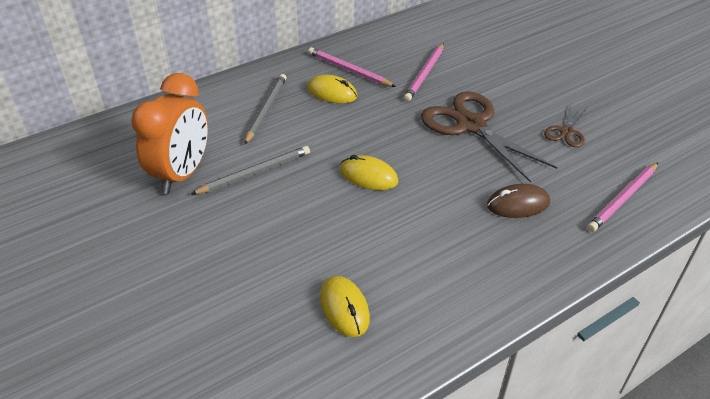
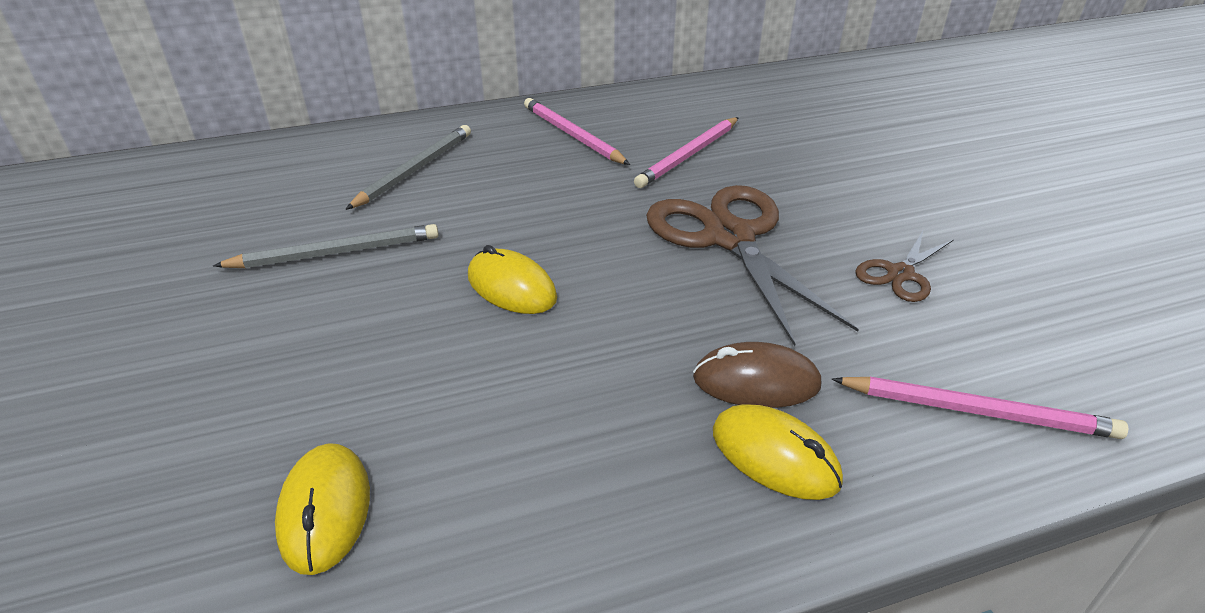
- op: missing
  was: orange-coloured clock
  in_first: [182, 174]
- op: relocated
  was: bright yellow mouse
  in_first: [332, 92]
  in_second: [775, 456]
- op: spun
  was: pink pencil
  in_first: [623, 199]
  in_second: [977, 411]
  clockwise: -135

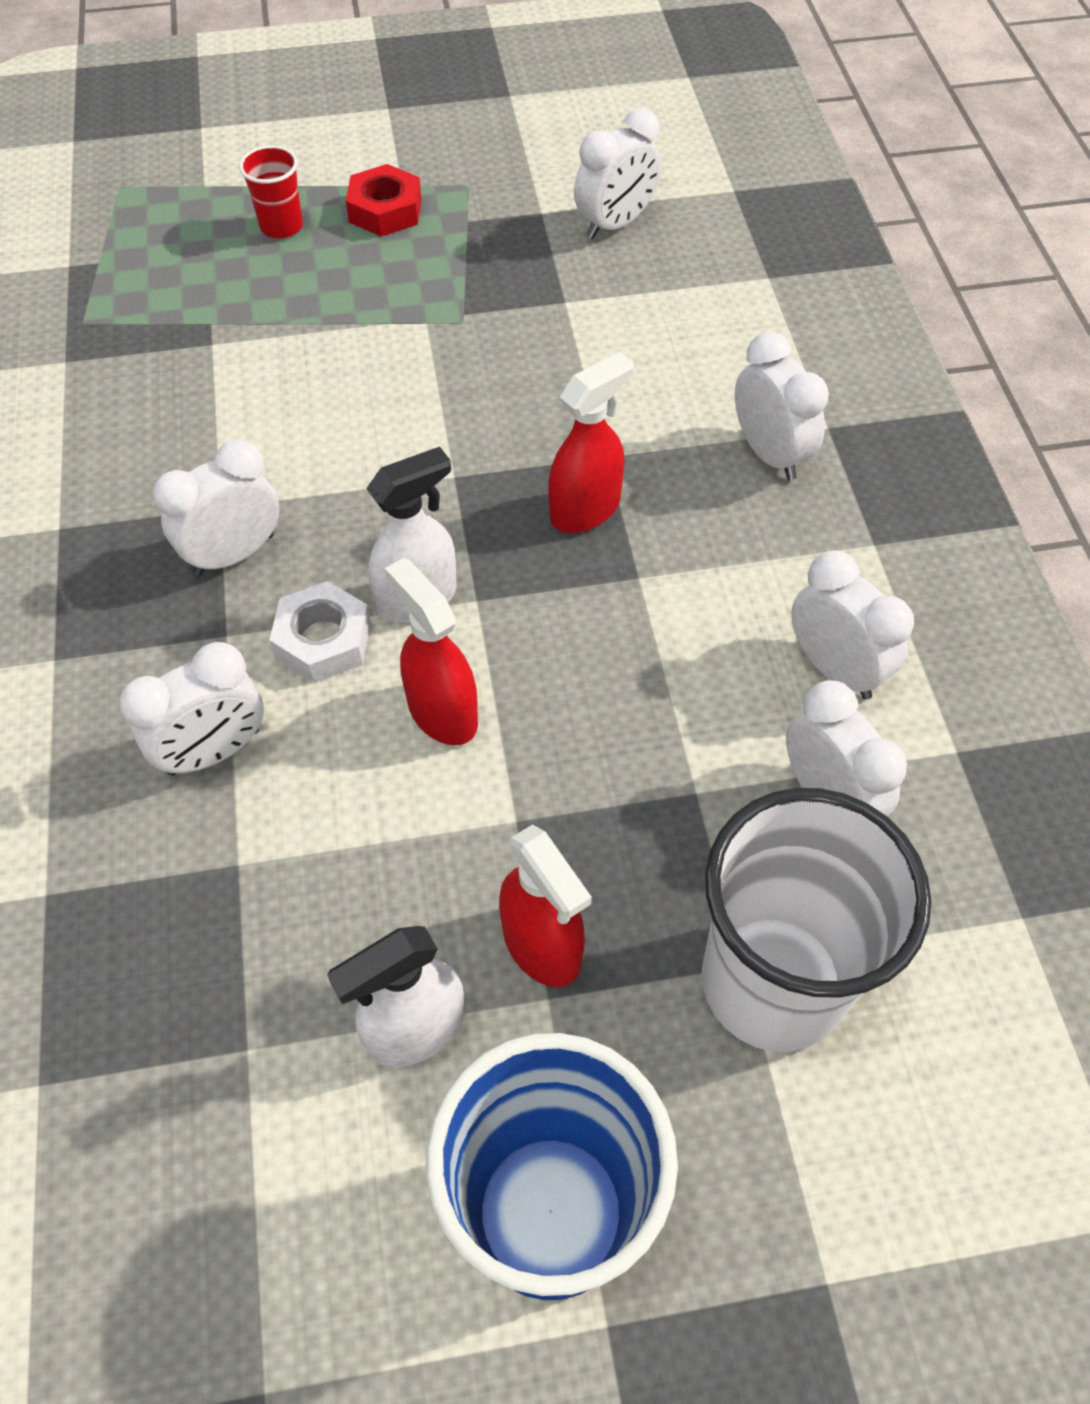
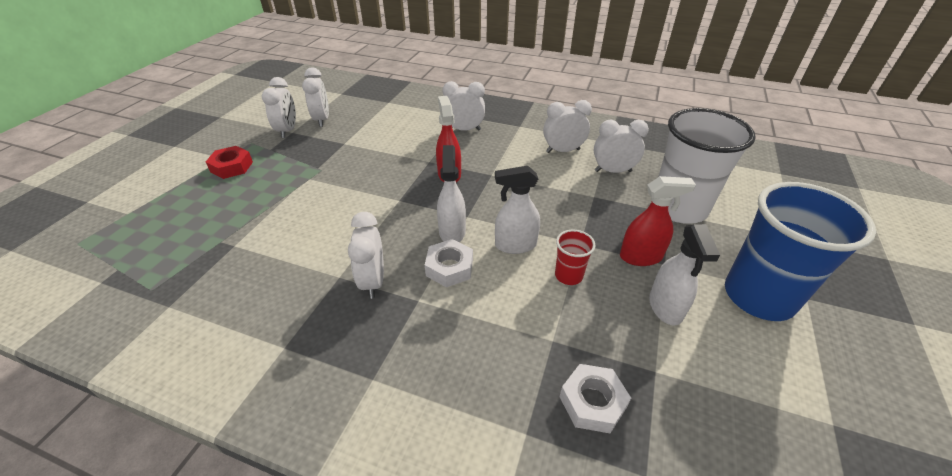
- op: relocated
  was: crimson beaker
  in_first: [281, 226]
  in_second: [568, 275]
- op: colour
  was: crimson sprayer
  now: snow-white sprayer
  in_first: [442, 712]
  in_second: [515, 245]
- op: relocated
  was: snow-white clock
  in_first: [214, 752]
  in_second: [287, 131]
- op: appeared
  now: snow-white hexagon nut
  in_second: [592, 402]

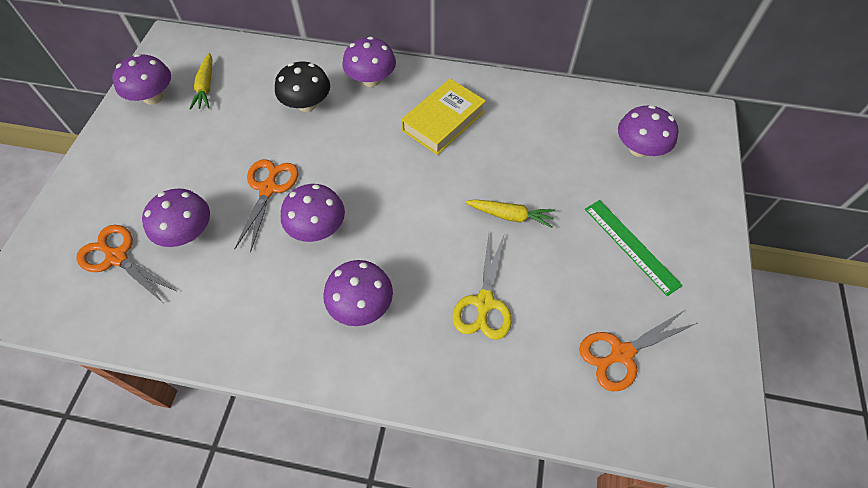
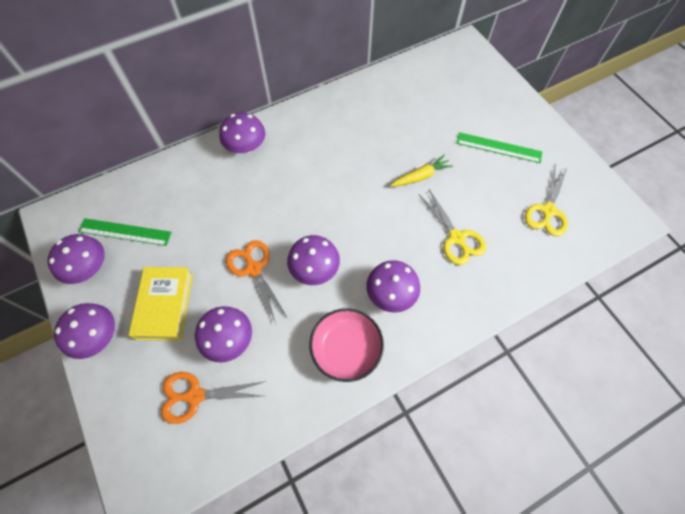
- op: exchanged
  was: bright yellow carrot
  now: emerald straightedge
  in_first: [206, 87]
  in_second: [125, 232]
- op: missing
  was: black mushroom
  in_first: [307, 104]
- op: relocated
  was: bright yellow hardback
  in_first: [443, 121]
  in_second: [164, 305]
- op: relocated
  was: purple mushroom
  in_first: [639, 149]
  in_second: [98, 336]
- op: colour
  was: orange-coloured pair of scissors
  now: bright yellow pair of scissors
  in_first: [621, 353]
  in_second: [548, 211]
- op: appeared
  now: pink serving bowl
  in_second: [346, 349]

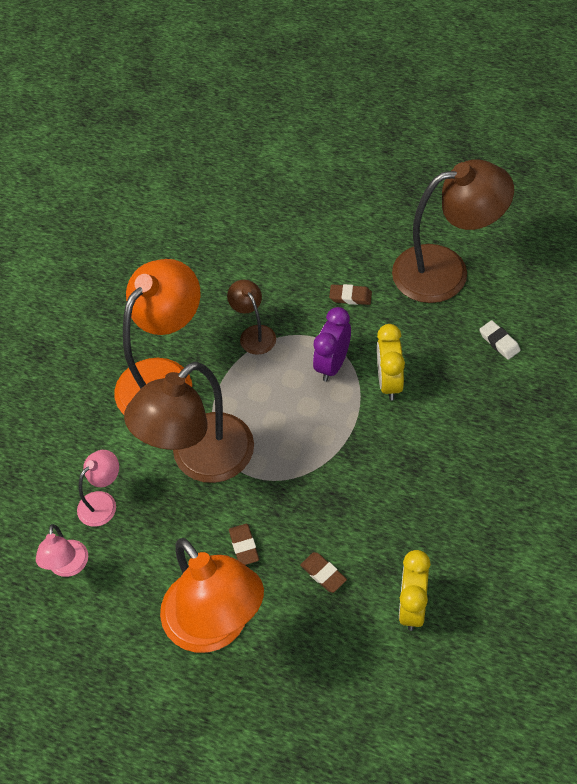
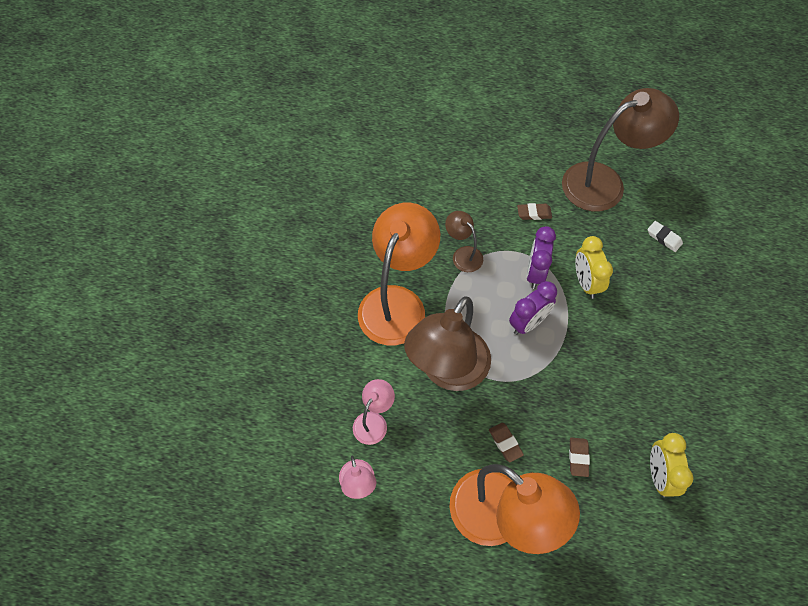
- op: spun
  was: dark brown gum eraser
  in_first: [323, 574]
  in_second: [578, 458]
  clockwise: 60
- op: appeared
  now: purple clock
  in_second: [528, 323]

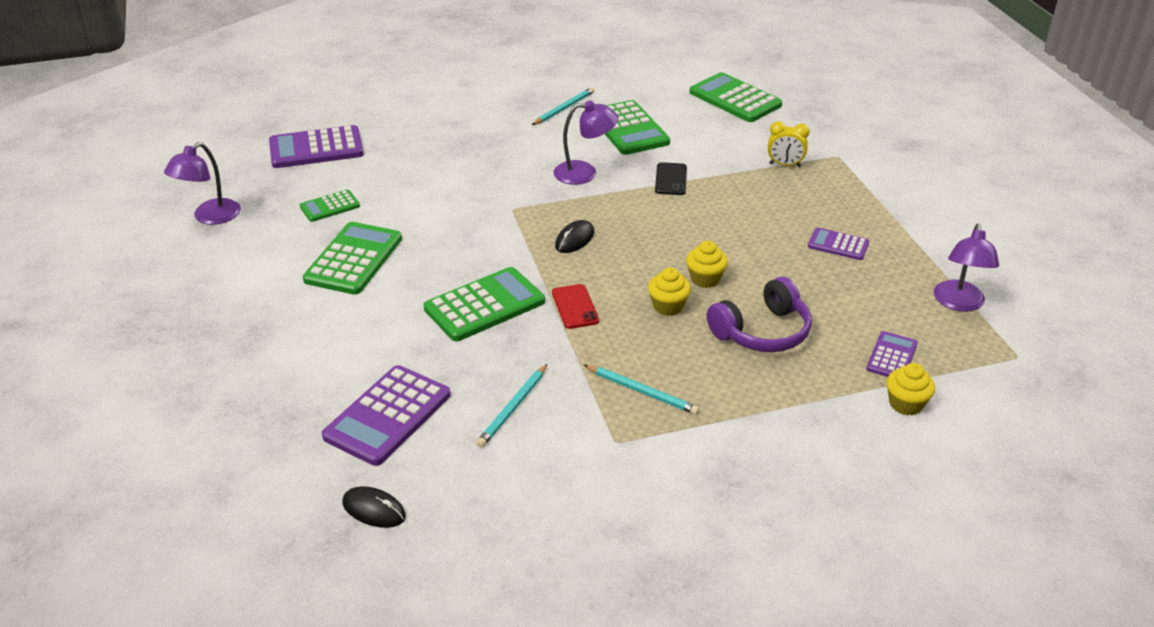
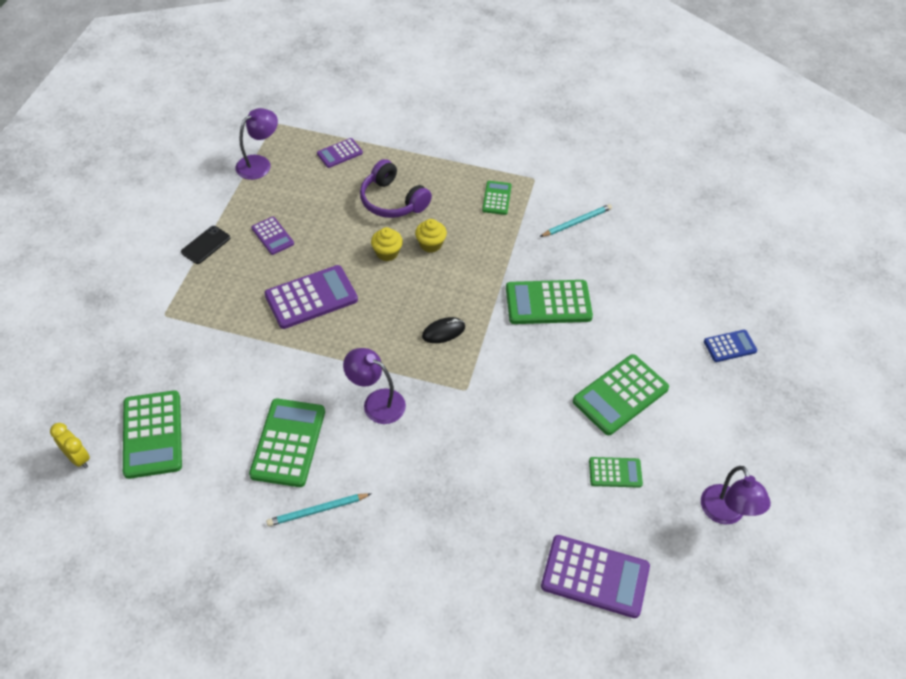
- op: relocated
  was: bright yellow clock
  in_first: [785, 165]
  in_second: [78, 458]
- op: spun
  was: purple desk lamp
  in_first: [210, 217]
  in_second: [726, 513]
  clockwise: 105
- op: relocated
  was: black mobile phone
  in_first: [671, 179]
  in_second: [206, 245]
- op: spun
  was: purple headphones
  in_first: [762, 332]
  in_second: [392, 201]
  clockwise: -135
- op: missing
  was: crimson mobile phone
  in_first: [575, 307]
- op: missing
  was: bright yellow muffin
  in_first: [906, 404]
- op: relocated
  was: purple pocket calculator
  in_first: [388, 416]
  in_second: [311, 297]
- op: exchanged
  was: turquoise pencil
  now: emerald pocket calculator
  in_first: [642, 391]
  in_second: [496, 198]
- op: missing
  was: black mouse
  in_first: [374, 510]
- op: appeared
  now: royal blue pocket calculator
  in_second: [729, 346]

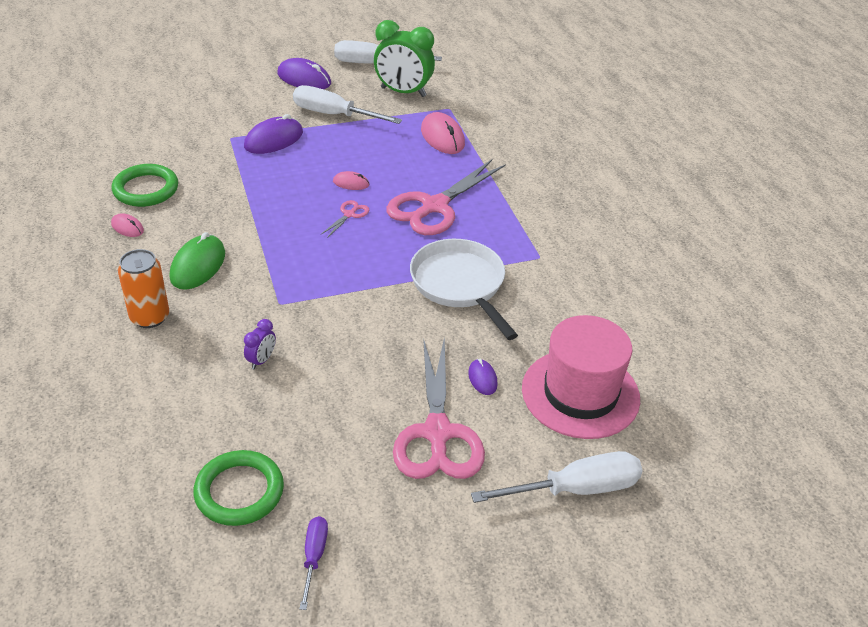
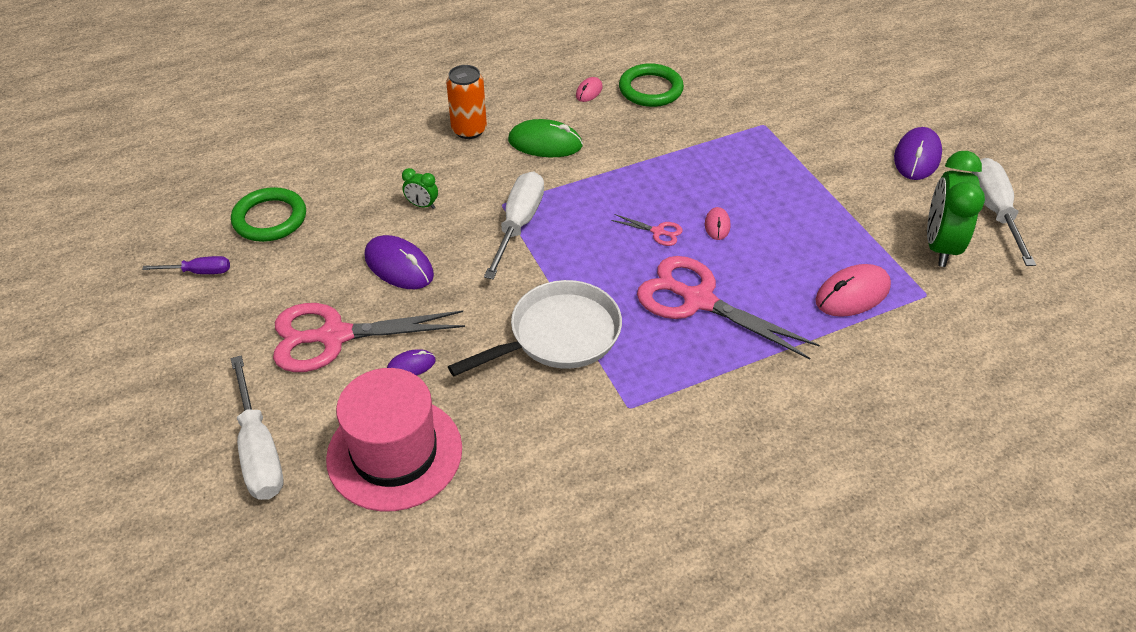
- op: relocated
  was: snow-white screwdriver
  in_first: [333, 115]
  in_second: [518, 224]
- op: relocated
  was: purple mouse
  in_first: [273, 139]
  in_second: [399, 266]
- op: colour
  was: purple clock
  now: emerald clock
  in_first: [261, 360]
  in_second: [422, 205]

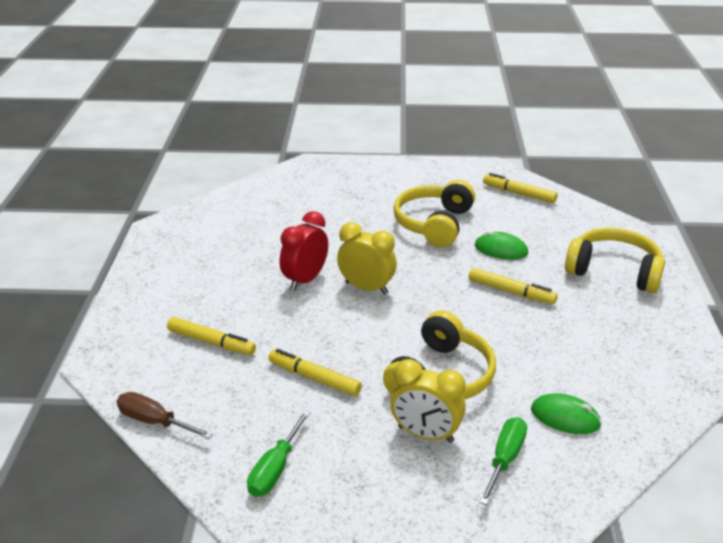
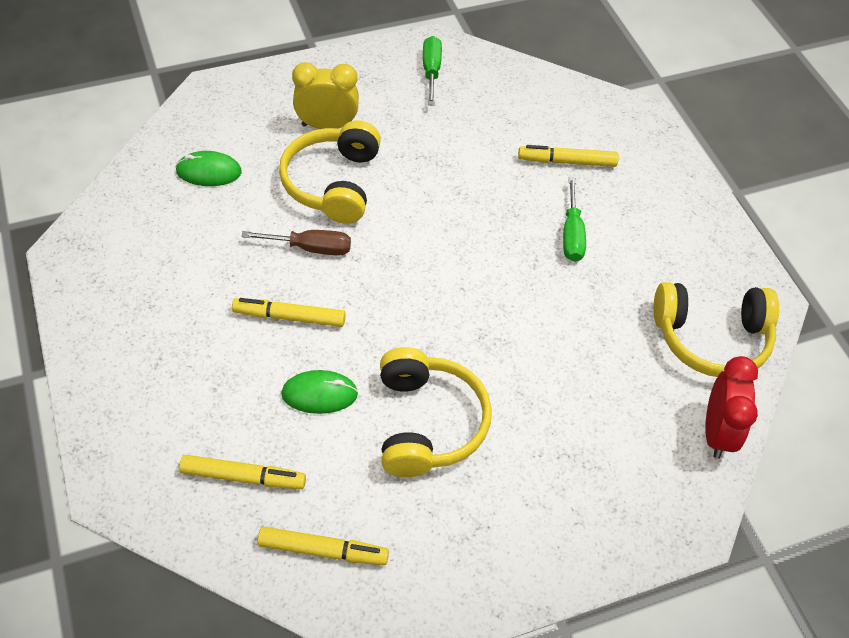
- op: relocated
  was: crimson clock
  in_first: [305, 280]
  in_second: [717, 432]
- op: missing
  was: bright yellow clock
  in_first: [366, 288]
- op: relocated
  was: bright yellow headphones
  in_first: [614, 271]
  in_second: [711, 338]
- op: relocated
  was: bright yellow marker
  in_first: [314, 378]
  in_second: [243, 477]
- op: relocated
  was: dark brown screwdriver
  in_first: [154, 421]
  in_second: [310, 248]
- op: relocated
  was: emerald screwdriver
  in_first: [505, 459]
  in_second: [572, 234]

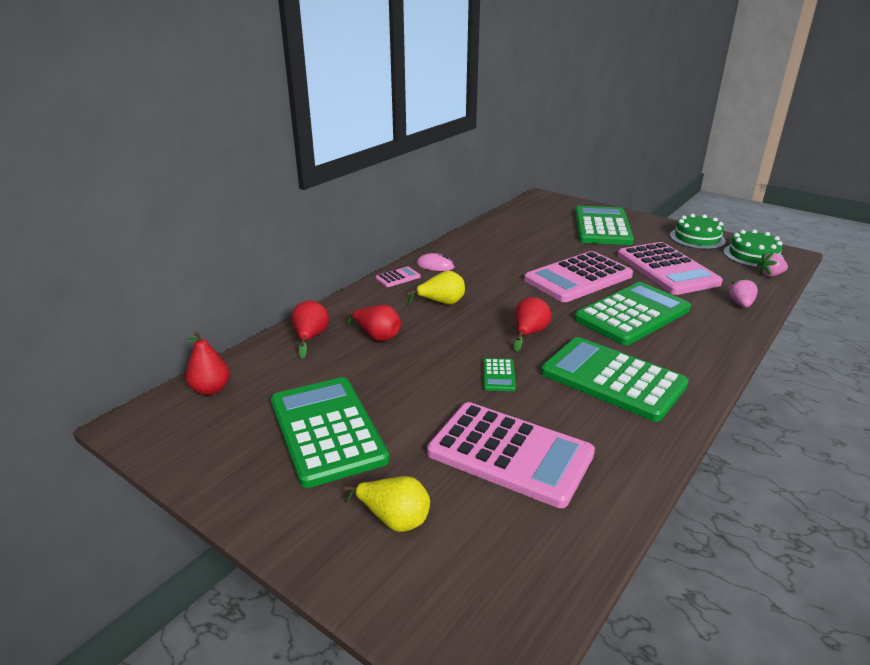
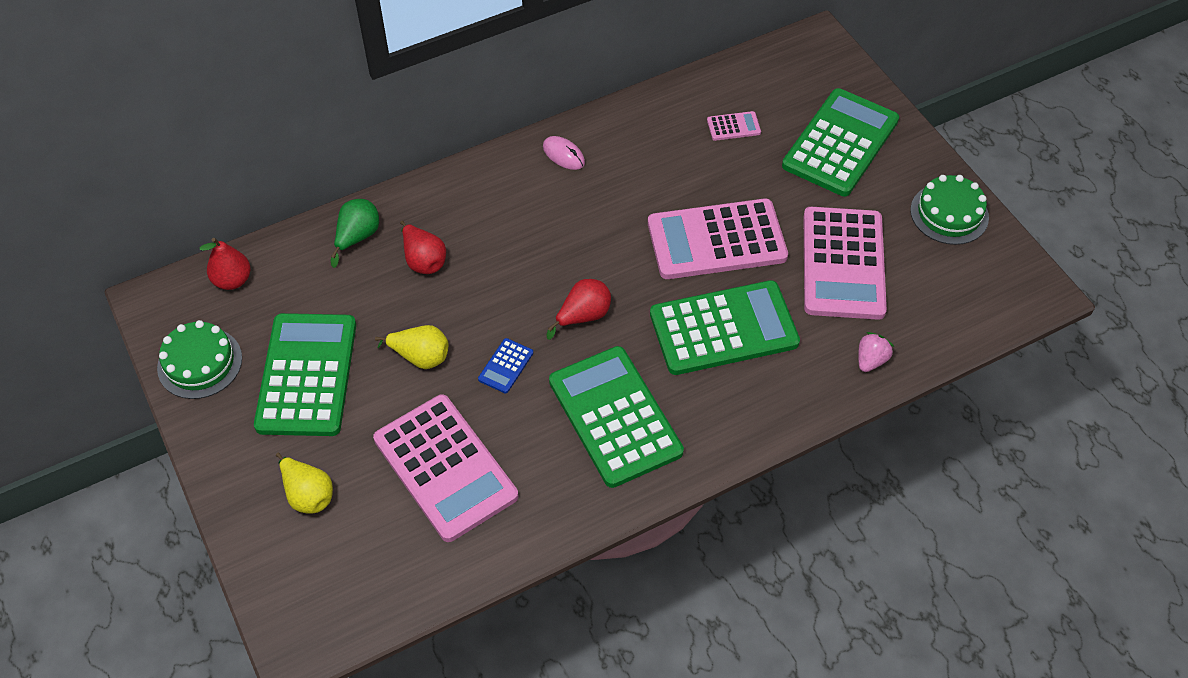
- op: relocated
  was: emerald cake
  in_first: [753, 255]
  in_second: [200, 363]
- op: missing
  was: pink toy strawberry
  in_first: [770, 275]
- op: relocated
  was: pink pocket calculator
  in_first: [398, 277]
  in_second: [733, 126]
- op: relocated
  was: bright yellow pear fruit
  in_first: [441, 303]
  in_second: [420, 357]
- op: colour
  was: crimson pear fruit
  now: emerald pear fruit
  in_first: [310, 337]
  in_second: [357, 237]
- op: colour
  was: emerald pocket calculator
  now: royal blue pocket calculator
  in_first: [498, 375]
  in_second: [506, 366]

